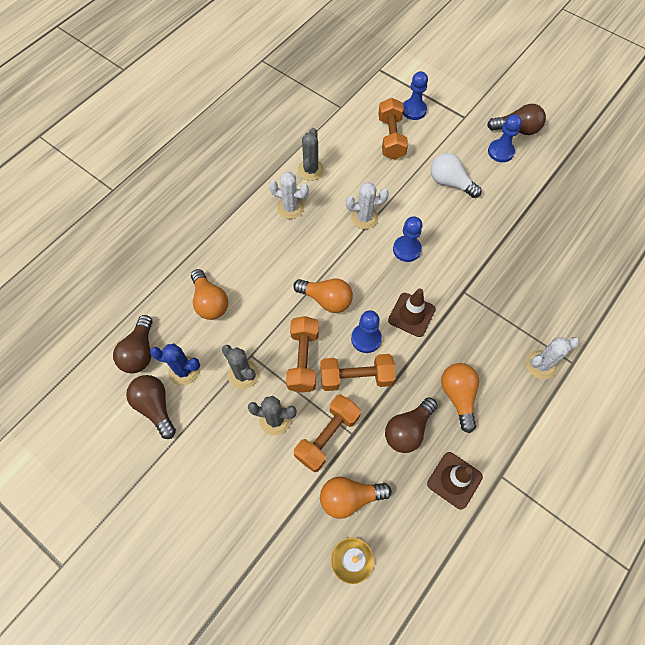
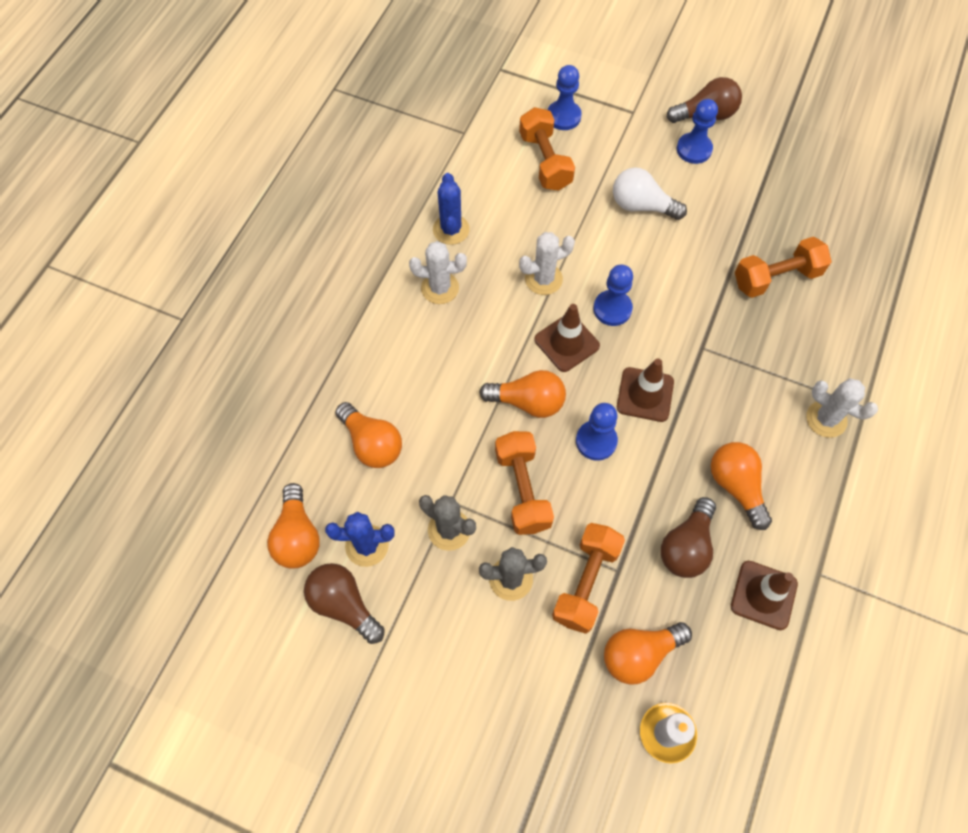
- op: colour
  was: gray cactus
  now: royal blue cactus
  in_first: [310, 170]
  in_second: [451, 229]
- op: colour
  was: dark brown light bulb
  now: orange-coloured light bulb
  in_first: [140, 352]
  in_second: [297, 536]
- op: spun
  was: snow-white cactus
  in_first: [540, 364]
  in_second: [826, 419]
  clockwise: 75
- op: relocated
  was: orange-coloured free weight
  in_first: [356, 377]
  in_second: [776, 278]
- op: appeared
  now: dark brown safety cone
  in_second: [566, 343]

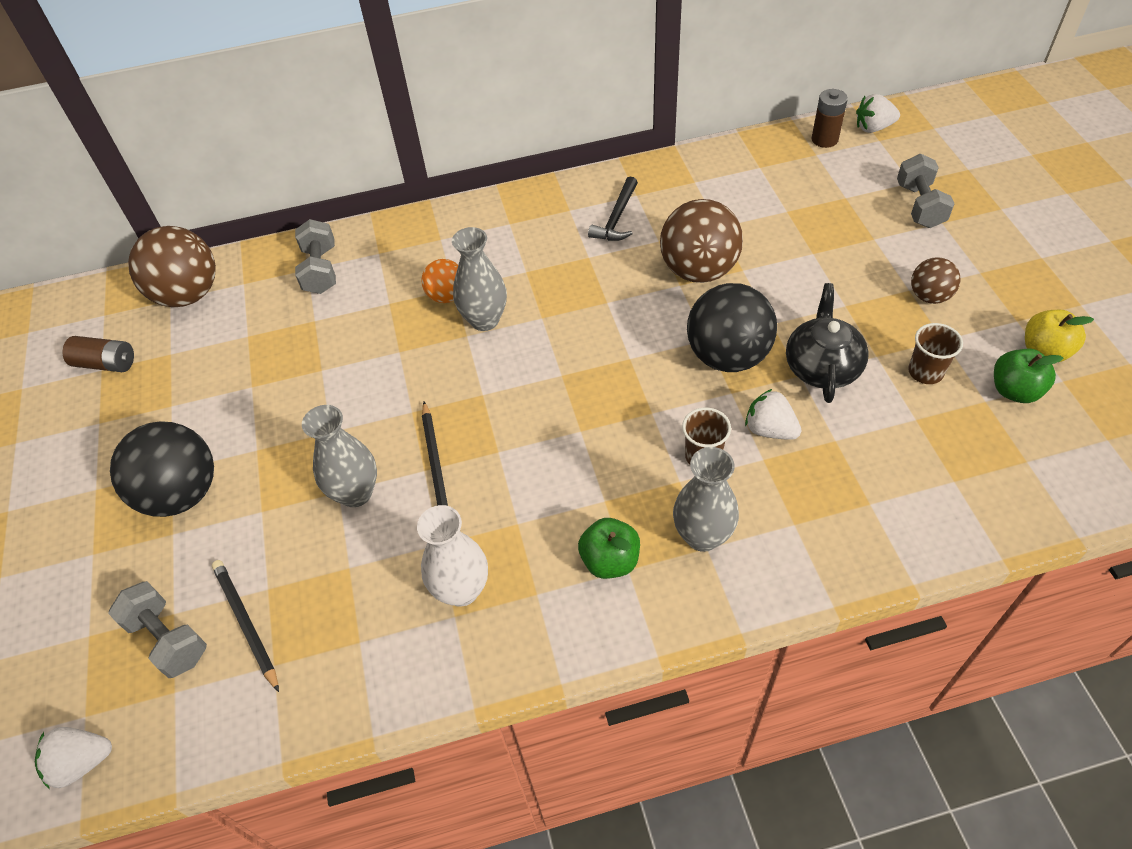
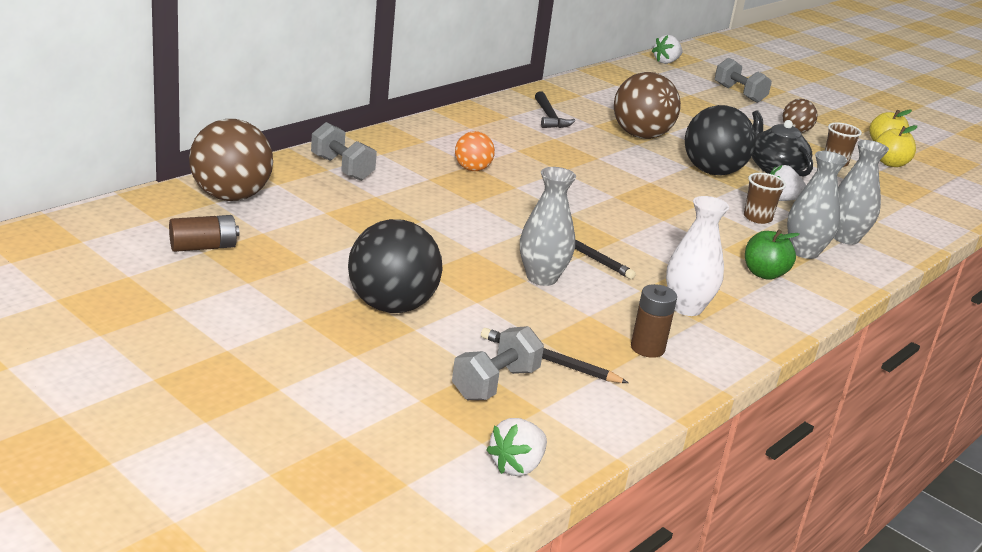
- op: relocated
  was: dark brown battery
  in_first: [824, 139]
  in_second: [647, 348]
- op: relocated
  was: gray flower vase
  in_first: [484, 320]
  in_second: [845, 238]
- op: colour
  was: emerald toy apple
  now: bright yellow toy apple
  in_first: [1014, 390]
  in_second: [890, 163]
- op: spun
  was: gray free weight
  in_first: [168, 639]
  in_second: [495, 383]
  clockwise: -60

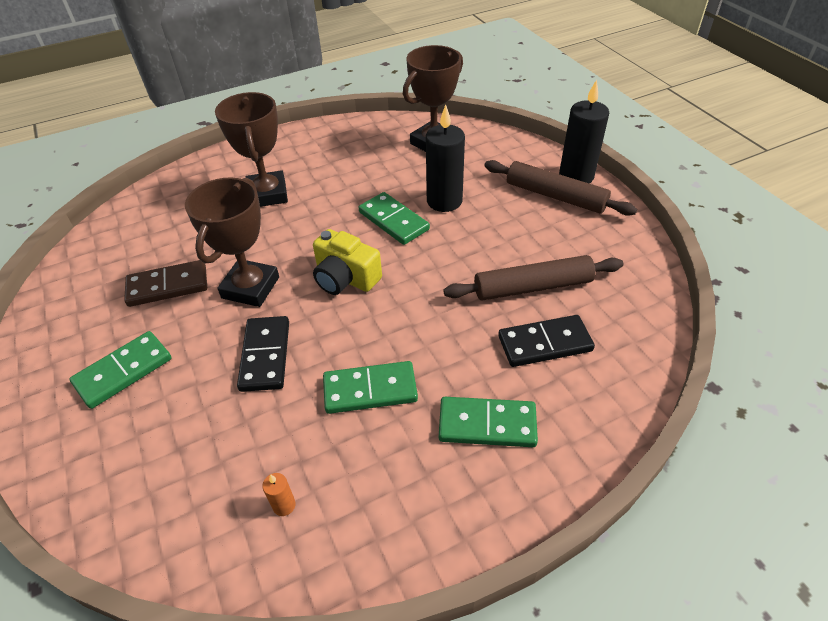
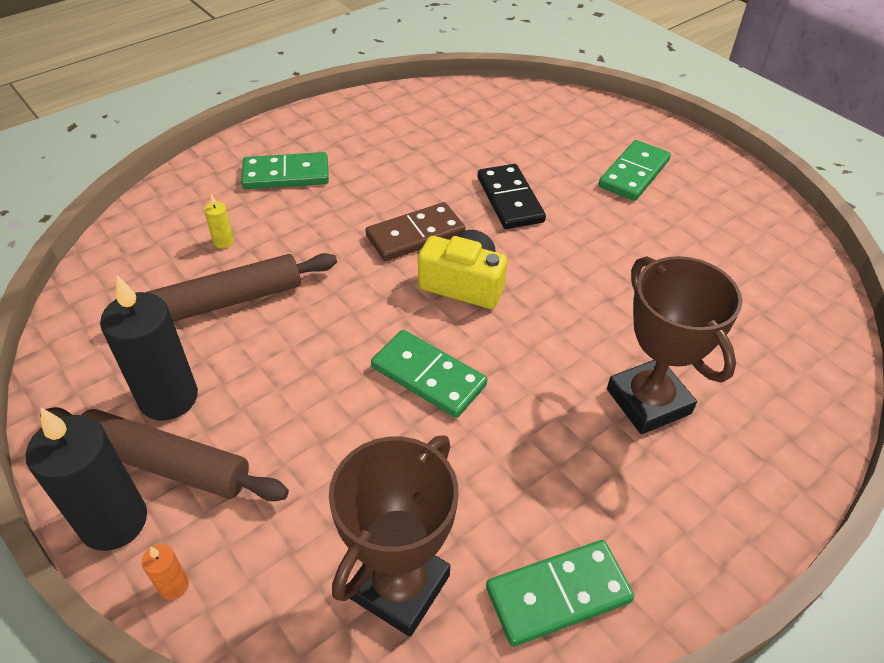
- op: relocated
  was: black pillar candle
  in_first: [444, 201]
  in_second: [168, 398]
- op: missing
  was: dark brown prize cup
  in_first: [250, 287]
- op: relocated
  was: dark brown domino piece
  in_first: [168, 286]
  in_second: [415, 235]
- op: exchanged
  was: black domino piece
  now: bright yellow pillar candle
  in_first: [544, 343]
  in_second: [223, 242]
- op: relocated
  was: emerald domino piece
  in_first: [370, 390]
  in_second: [558, 595]
- op: relocated
  was: orange-coloured pillar candle
  in_first: [284, 505]
  in_second: [174, 586]

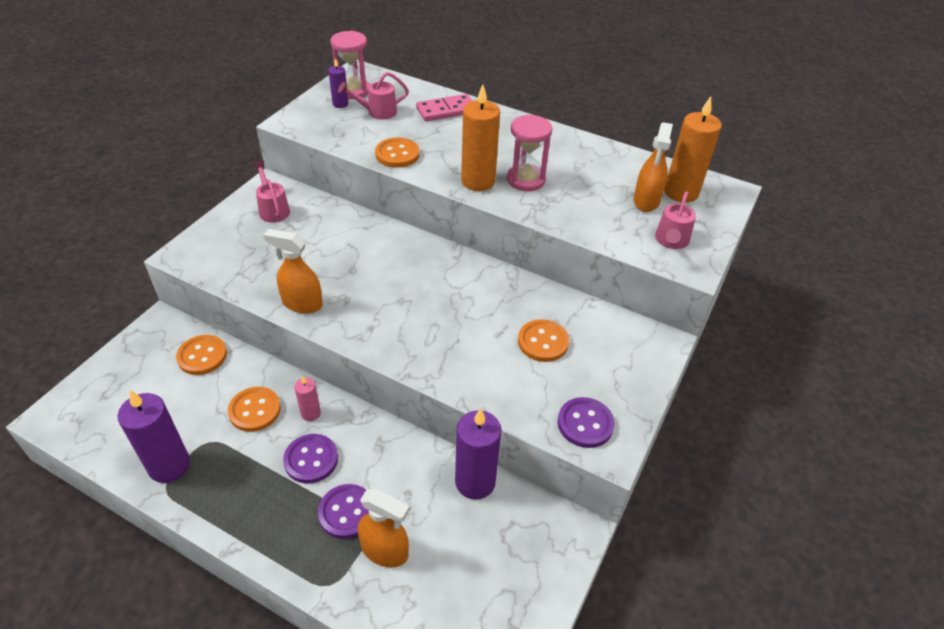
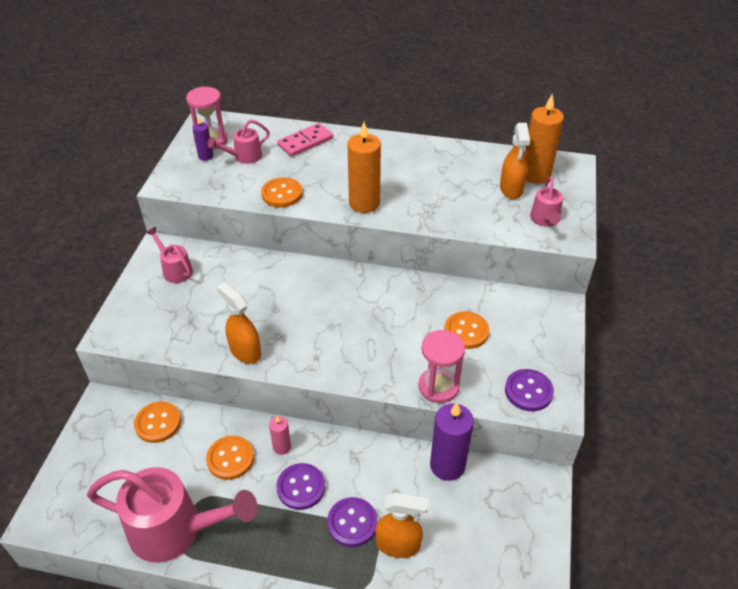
- op: relocated
  was: pink hourglass
  in_first: [525, 180]
  in_second: [438, 386]
- op: spun
  was: orange-coloured sprayer
  in_first: [302, 303]
  in_second: [245, 351]
  clockwise: 45
- op: exchanged
  was: purple pillar candle
  now: pink watering pot
  in_first: [169, 466]
  in_second: [176, 530]

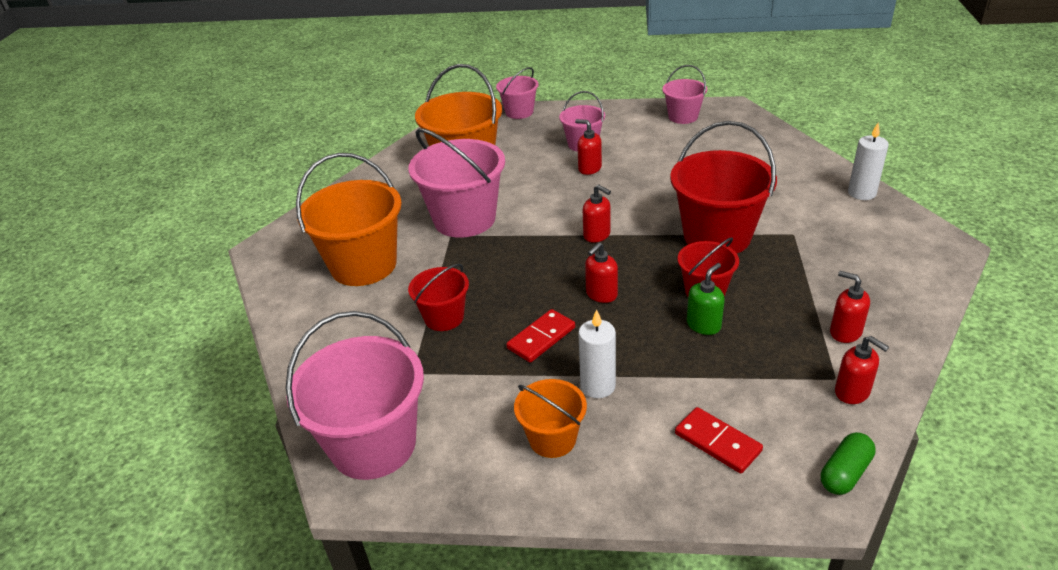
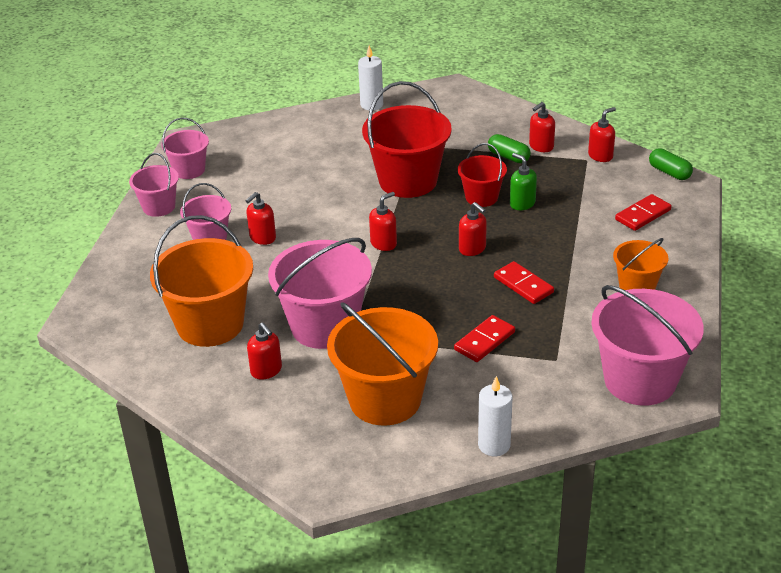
- op: relocated
  was: pink bucket
  in_first: [519, 112]
  in_second: [159, 207]
- op: exchanged
  was: crimson bucket
  now: crimson domino piece
  in_first: [444, 317]
  in_second: [484, 341]
- op: relocated
  was: snow-white pillar candle
  in_first: [598, 386]
  in_second: [494, 445]
- op: appeared
  now: emerald pill shape
  in_second: [508, 157]
- op: appeared
  now: crimson soap pump
  in_second: [266, 370]

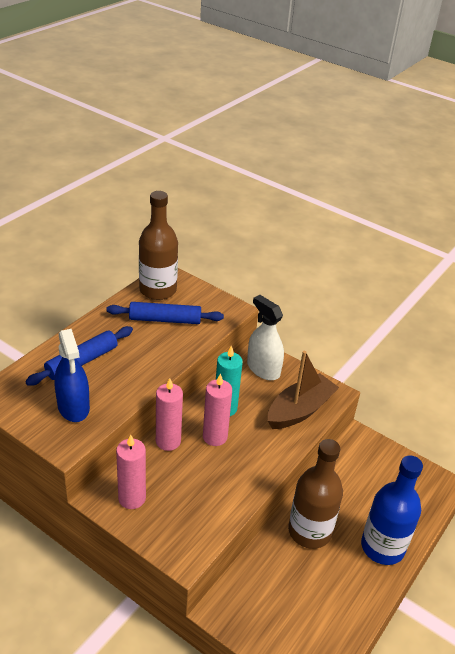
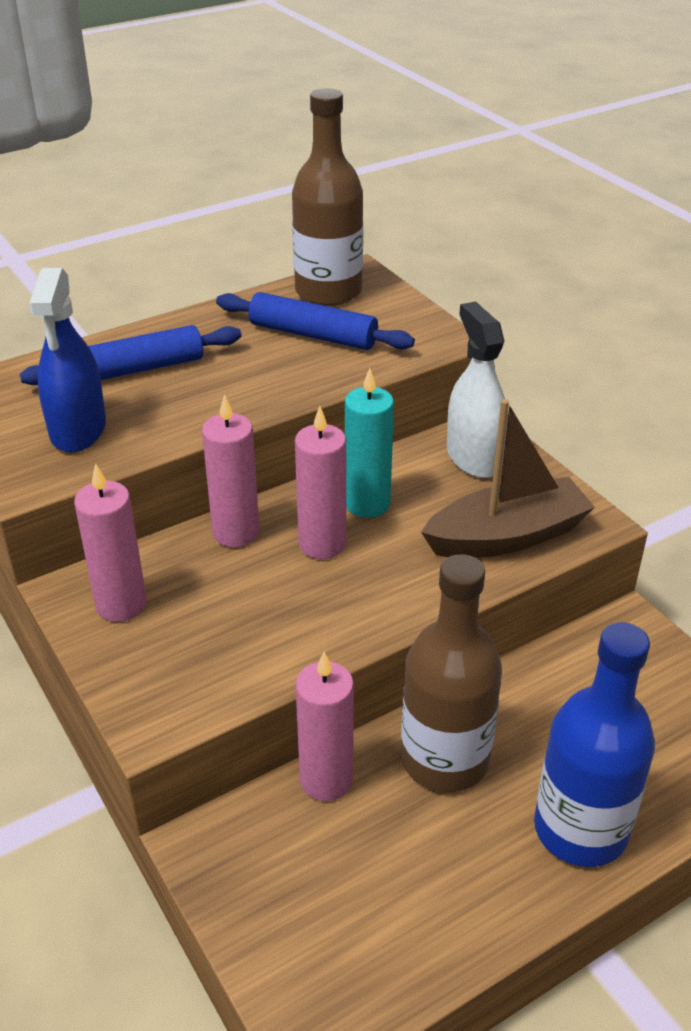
- op: appeared
  now: pink pillar candle
  in_second: [326, 780]

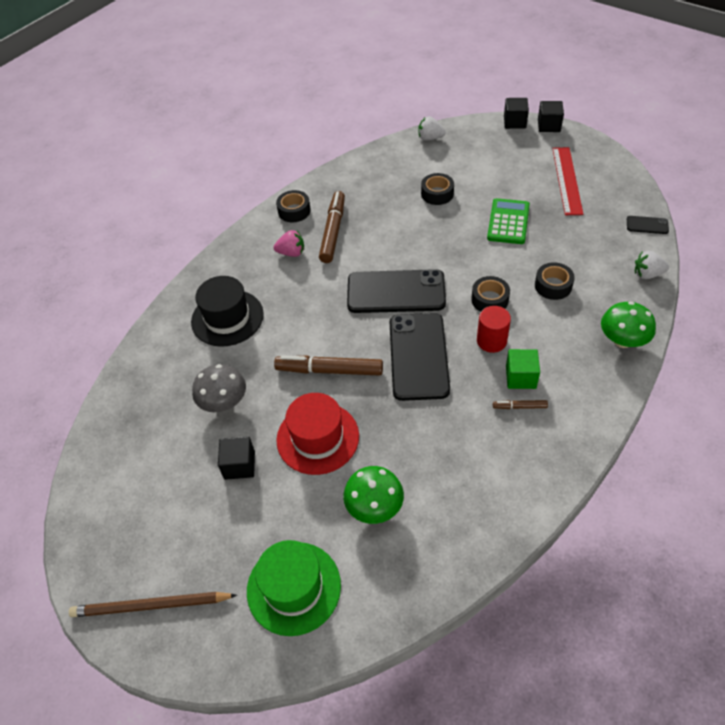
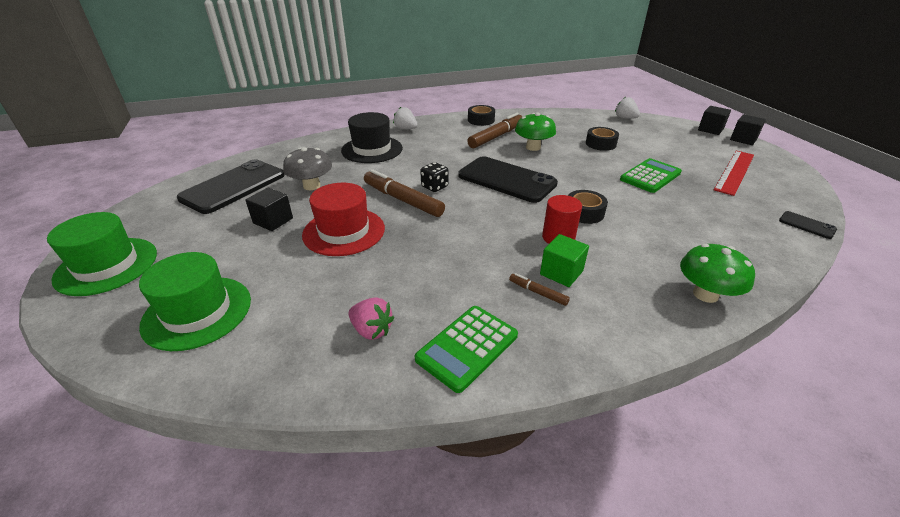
- op: relocated
  was: pink toy strawberry
  in_first: [291, 253]
  in_second: [372, 330]
- op: relocated
  was: snow-white toy strawberry
  in_first: [647, 274]
  in_second: [405, 129]
- op: missing
  was: black sticky tape
  in_first: [553, 286]
- op: relocated
  was: black mobile phone
  in_first: [418, 356]
  in_second: [233, 186]
- op: relocated
  was: emerald mushroom
  in_first: [374, 507]
  in_second: [533, 147]
- op: exchanged
  was: dark brown pencil
  now: emerald hat
  in_first: [150, 606]
  in_second: [107, 266]
- op: appeared
  now: black game die
  in_second: [434, 187]
- op: appeared
  now: emerald pocket calculator
  in_second: [467, 347]

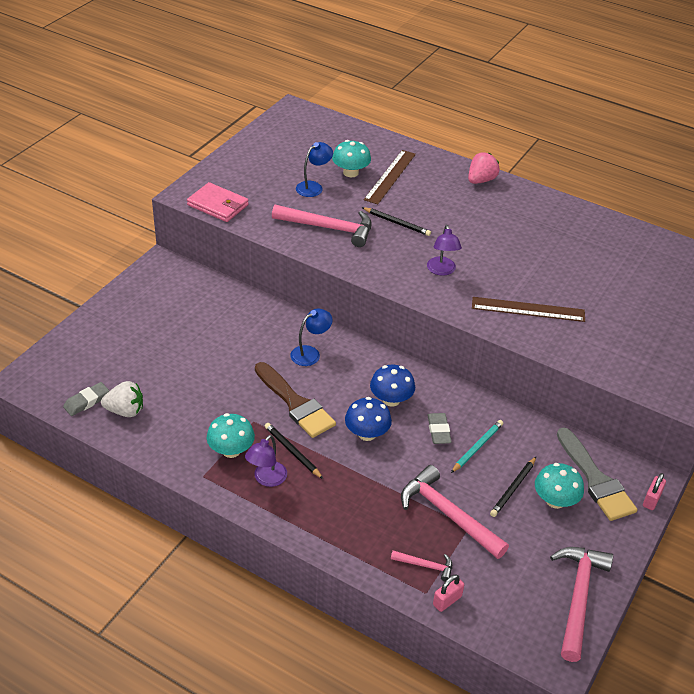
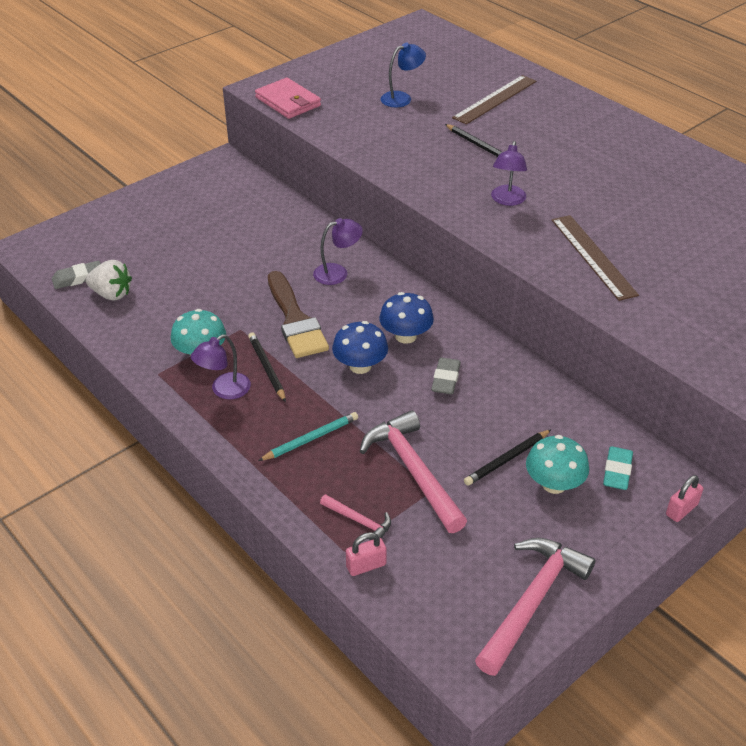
- op: missing
  was: turquoise mushroom
  in_first: [350, 172]
- op: missing
  was: pink toy strawberry
  in_first: [481, 180]
- op: missing
  was: pink claw hammer
  in_first: [329, 228]
- op: spun
  was: dark brown straightedge
  in_first: [528, 309]
  in_second: [593, 256]
  clockwise: 45
- op: colour
  was: royal blue desk lamp
  now: purple desk lamp
  in_first: [310, 353]
  in_second: [337, 273]
- op: relocated
  was: turquoise pencil
  in_first: [477, 447]
  in_second: [311, 439]
- op: exchanged
  was: gray brush
  now: turquoise gum eraser
  in_first: [595, 480]
  in_second: [617, 471]

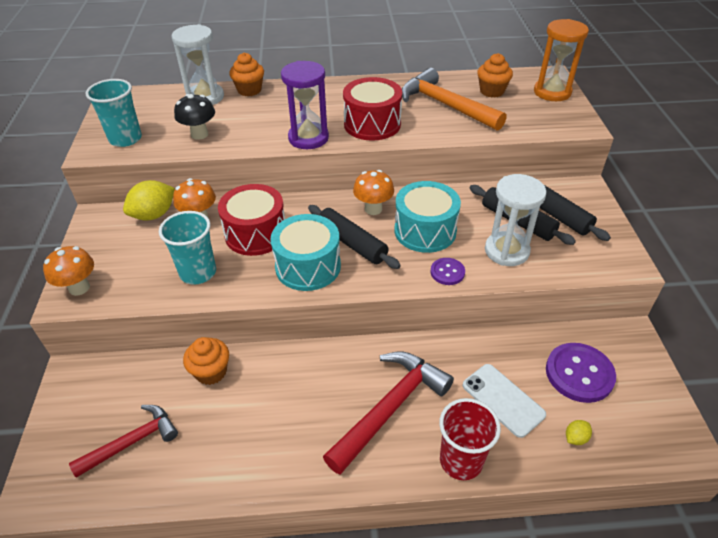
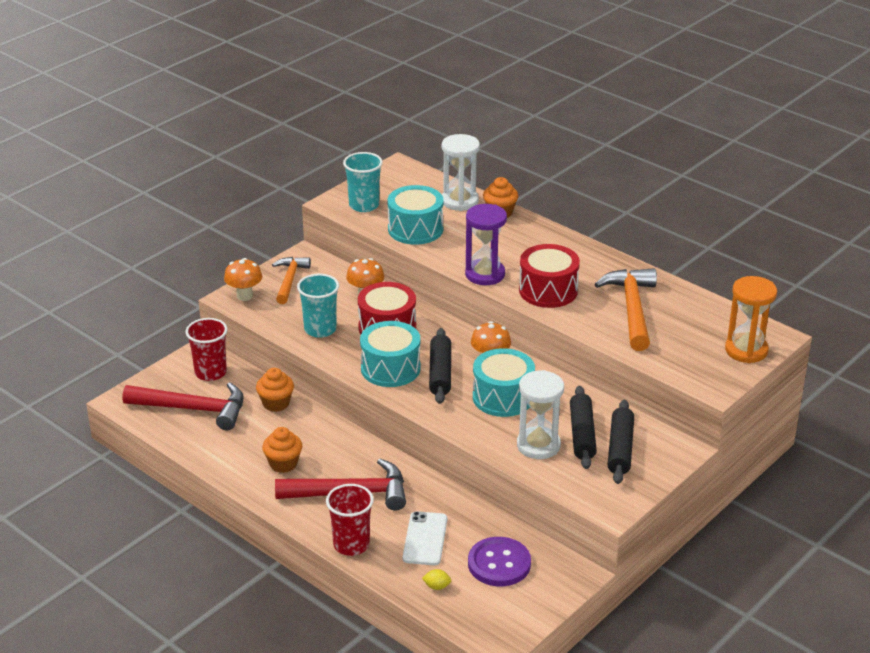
- op: relocated
  was: orange-coloured muffin
  in_first: [492, 91]
  in_second: [283, 464]
- op: exchanged
  was: black mushroom
  now: turquoise toy drum
  in_first: [199, 134]
  in_second: [415, 229]
- op: missing
  was: bright yellow toy lemon
  in_first: [154, 215]
- op: missing
  was: purple sewing button
  in_first: [447, 272]
- op: size
  was: crimson claw hammer
  in_first: [132, 441]
  in_second: [193, 409]
  ratio: 1.57
- op: appeared
  now: orange-coloured claw hammer
  in_second: [289, 280]
- op: appeared
  now: crimson beaker
  in_second: [210, 373]

